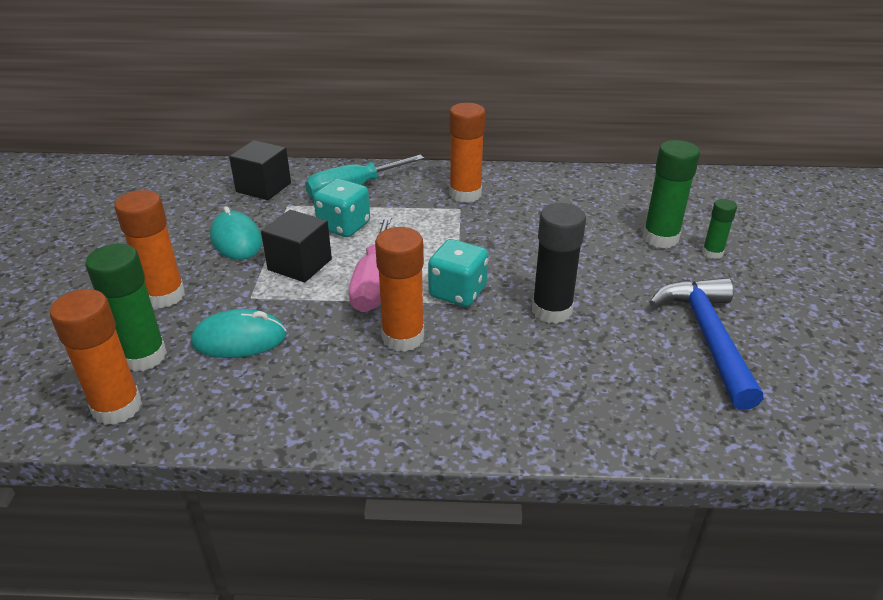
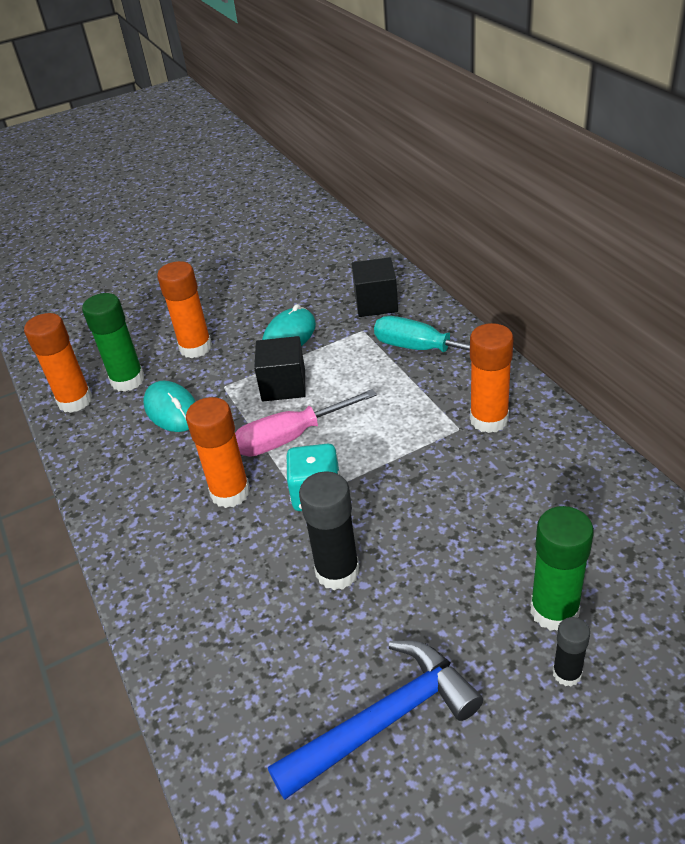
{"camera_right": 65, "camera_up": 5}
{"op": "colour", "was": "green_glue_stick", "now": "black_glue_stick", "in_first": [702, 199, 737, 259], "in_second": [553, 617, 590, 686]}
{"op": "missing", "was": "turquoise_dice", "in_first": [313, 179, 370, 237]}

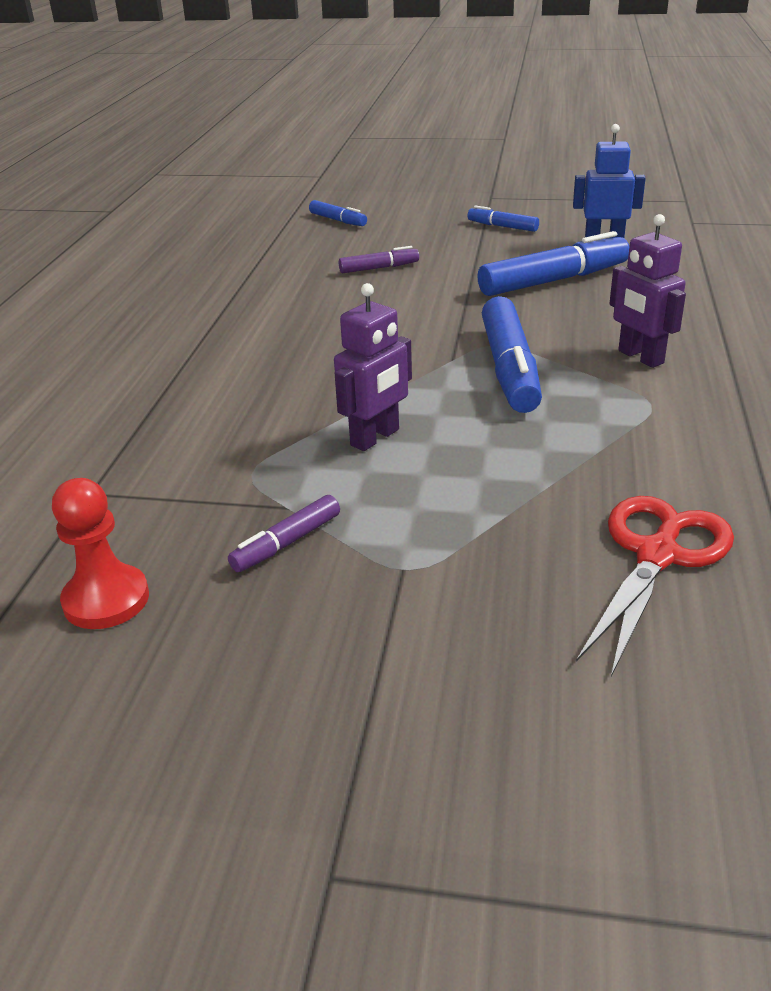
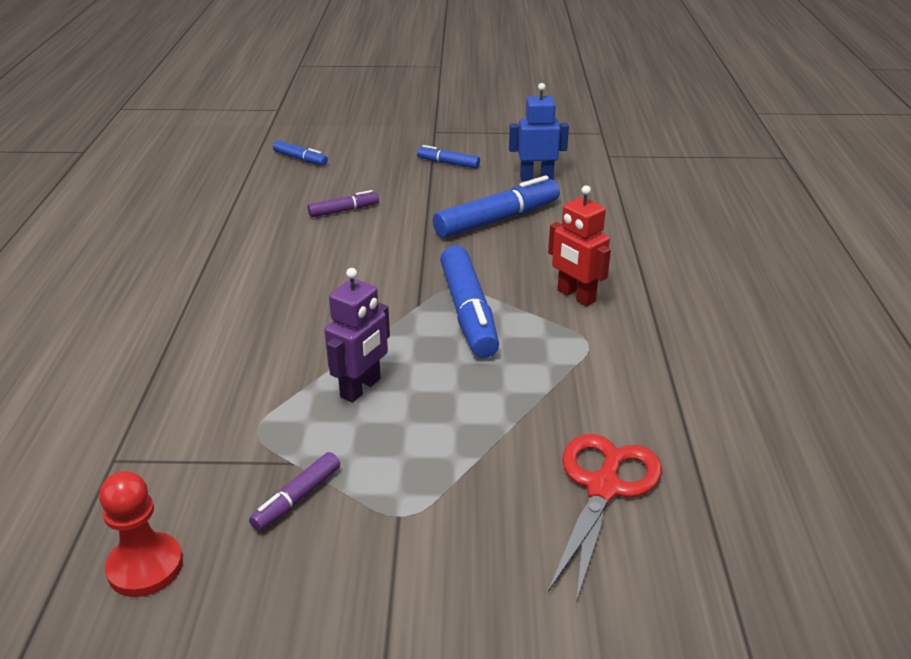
{"camera_right": -10, "camera_up": 0}
{"op": "colour", "was": "purple_robot", "now": "red_robot", "in_first": [609, 214, 686, 368], "in_second": [548, 185, 611, 306]}

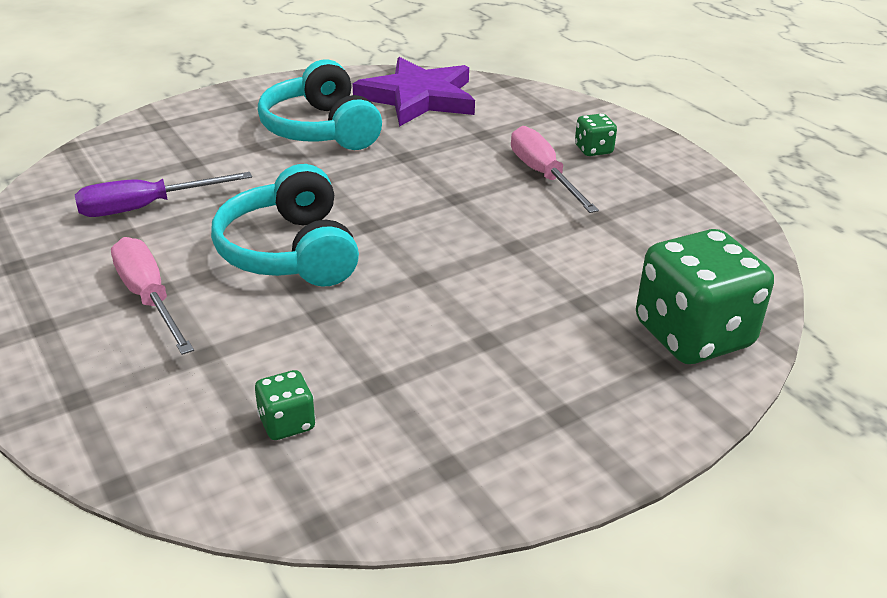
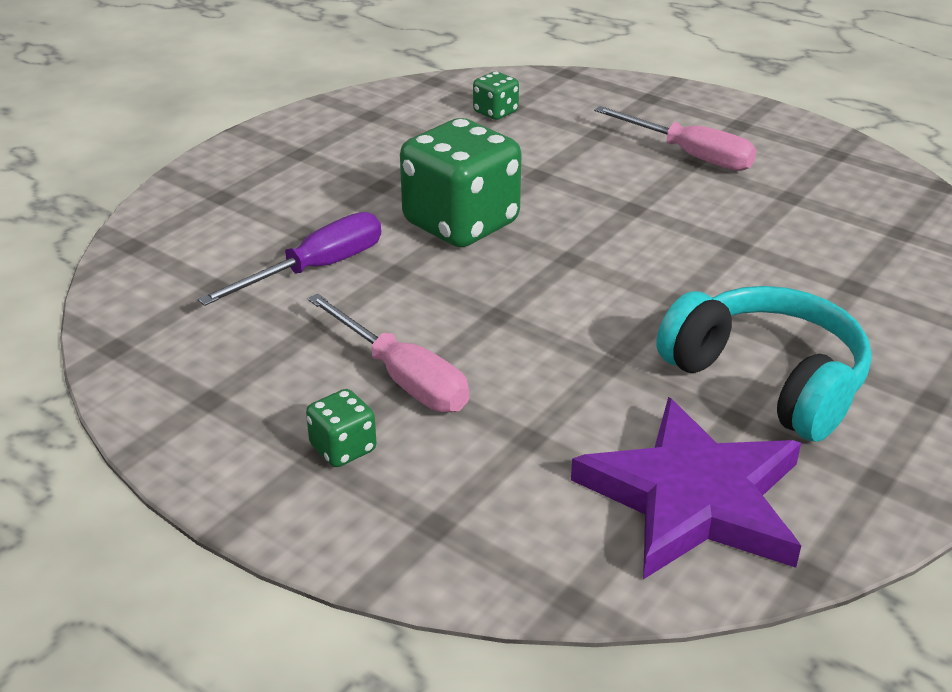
{"camera_right": 160, "camera_up": 0}
{"op": "relocated", "was": "purple_screwdriver", "in_first": [75, 172, 252, 217], "in_second": [198, 212, 381, 306]}
{"op": "relocated", "was": "green_dice", "in_first": [636, 229, 774, 364], "in_second": [400, 118, 521, 247]}
{"op": "missing", "was": "turquoise_headphones", "in_first": [211, 164, 359, 287]}

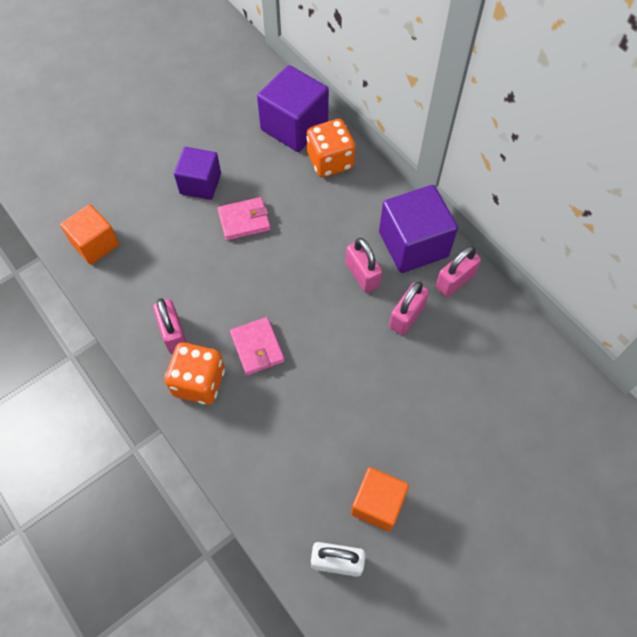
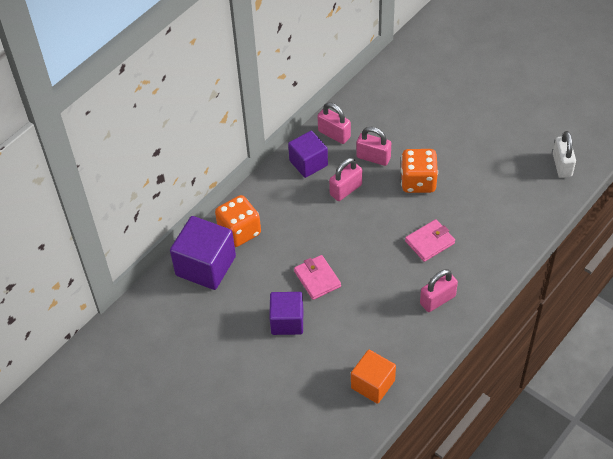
{"camera_right": -100, "camera_up": -10}
{"op": "size", "was": "purple_cube", "in_first": [379, 185, 458, 273], "in_second": [288, 131, 328, 178], "ratio": 0.66}
{"op": "relocated", "was": "orange_dice", "in_first": [165, 342, 225, 405], "in_second": [401, 149, 438, 193]}
{"op": "missing", "was": "orange_cube", "in_first": [351, 467, 409, 532]}

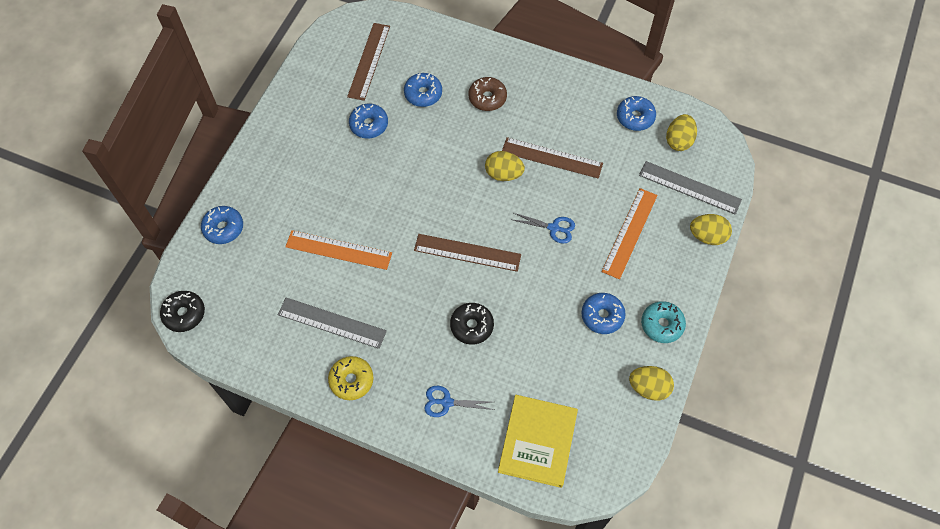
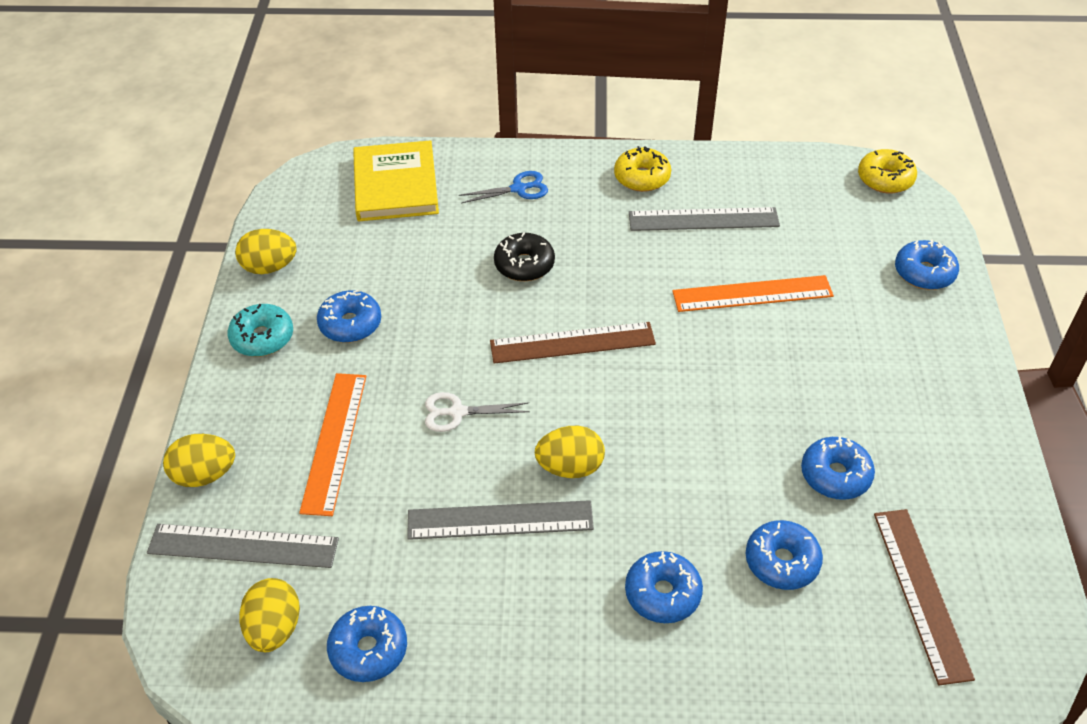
{"camera_right": 160, "camera_up": -15}
{"op": "colour", "was": "brown_ruler", "now": "grey_ruler", "in_first": [502, 137, 603, 179], "in_second": [407, 500, 594, 540]}
{"op": "colour", "was": "blue_scissors", "now": "white_scissors", "in_first": [513, 213, 575, 244], "in_second": [425, 392, 530, 432]}
{"op": "colour", "was": "brown_donut", "now": "blue_donut", "in_first": [468, 77, 507, 111], "in_second": [625, 551, 703, 623]}
{"op": "colour", "was": "black_donut", "now": "yellow_donut", "in_first": [160, 291, 205, 332], "in_second": [858, 149, 917, 193]}

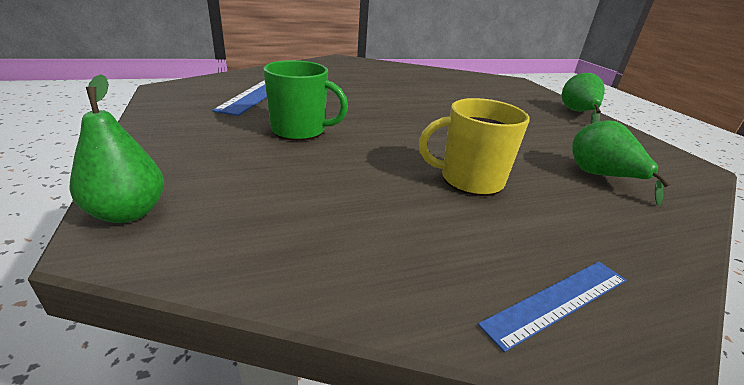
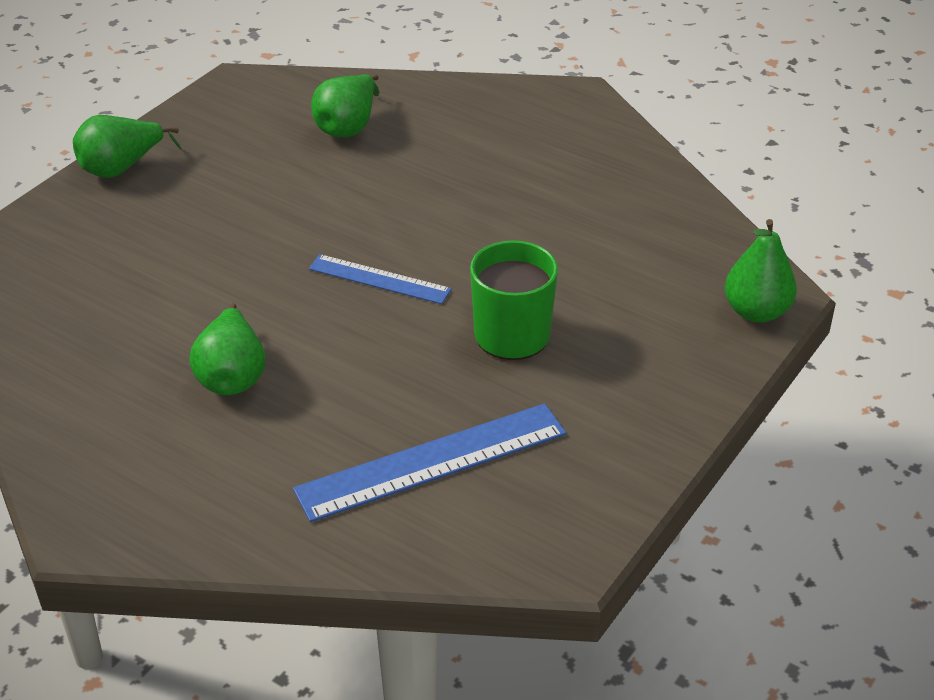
{"camera_right": -125, "camera_up": 10}
{"op": "appeared", "now": "green_pear", "in_second": [189, 303, 265, 395]}
{"op": "relocated", "was": "blue_ruler", "in_first": [478, 262, 626, 352], "in_second": [309, 254, 451, 304]}
{"op": "missing", "was": "yellow_mug", "in_first": [419, 98, 530, 196]}

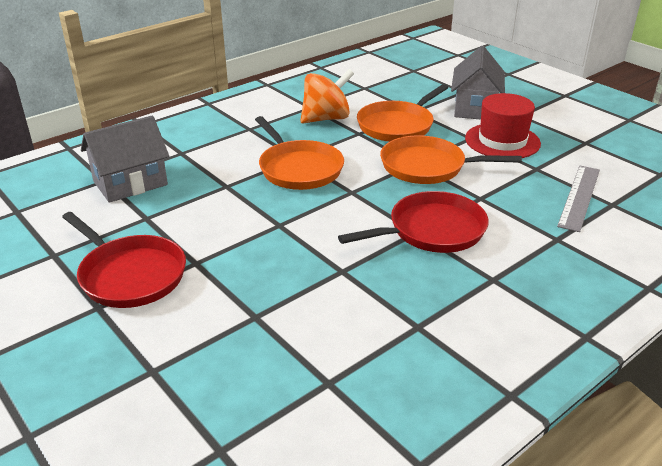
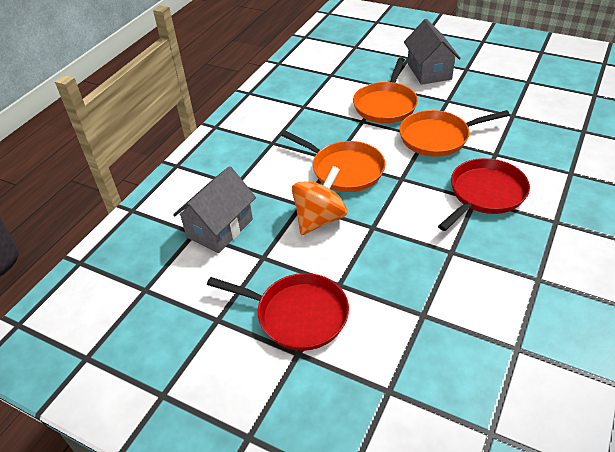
{"camera_right": -20, "camera_up": 10}
{"op": "relocated", "was": "orange_spinning_top", "in_first": [300, 69, 354, 124], "in_second": [292, 166, 347, 235]}
{"op": "missing", "was": "red_hat", "in_first": [465, 93, 541, 158]}
{"op": "missing", "was": "grey_ruler", "in_first": [557, 165, 600, 232]}

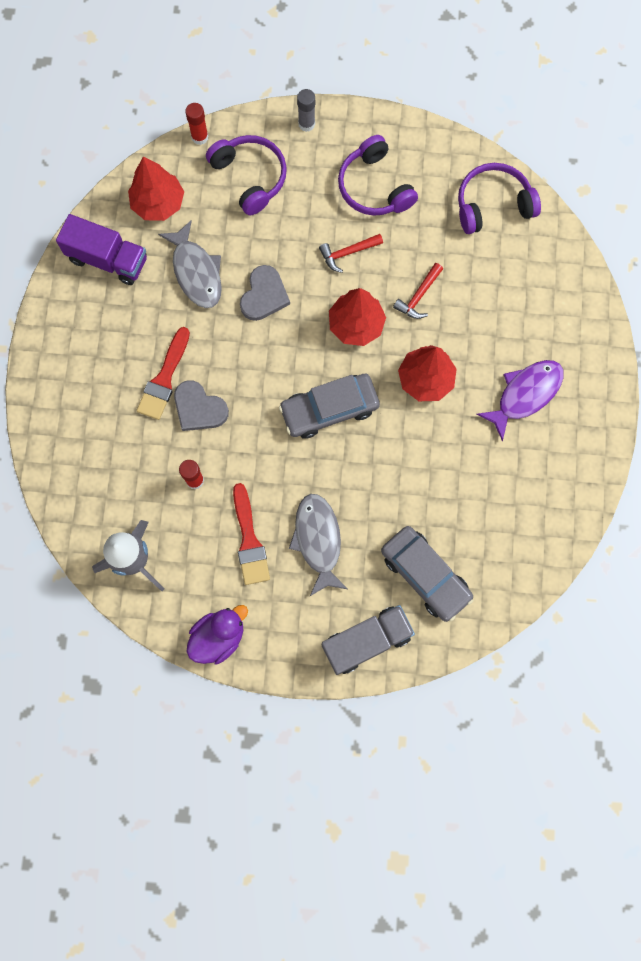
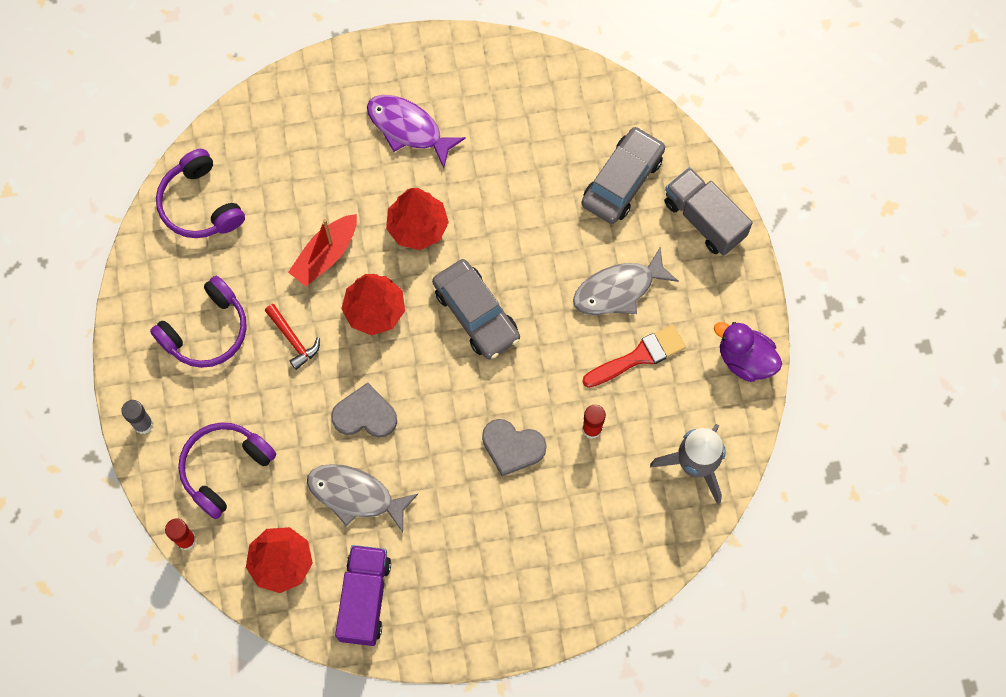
{"camera_right": -105, "camera_up": -5}
{"op": "exchanged", "was": "red_hammer", "now": "red_boat", "in_first": [393, 263, 443, 319], "in_second": [288, 214, 357, 286]}
{"op": "spun", "was": "grey_fish", "in_first": [158, 220, 222, 308], "in_second": [307, 464, 418, 532], "clockwise": -120}
{"op": "spun", "was": "grey_heart", "in_first": [174, 380, 229, 431], "in_second": [482, 419, 547, 476], "clockwise": 90}
{"op": "missing", "was": "red_brush", "in_first": [137, 327, 190, 420]}

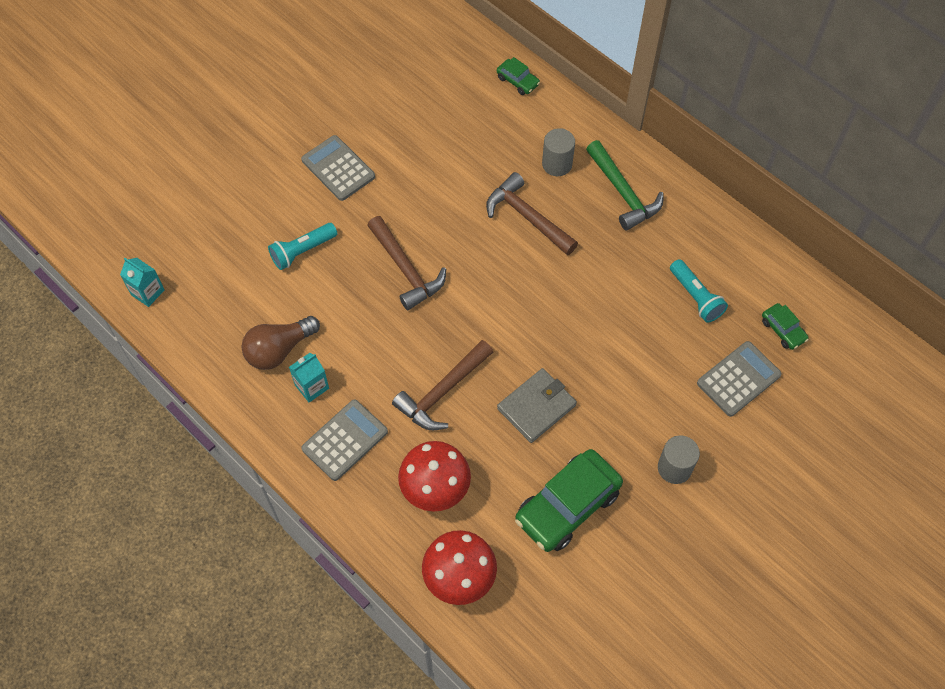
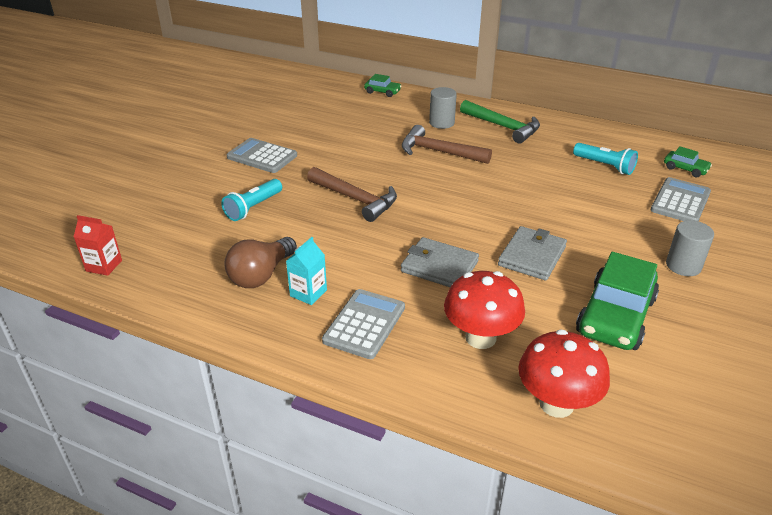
{"camera_right": -20, "camera_up": -25}
{"op": "colour", "was": "turquoise_carton", "now": "red_carton", "in_first": [120, 258, 165, 307], "in_second": [74, 215, 122, 276]}
{"op": "exchanged", "was": "brown_hammer", "now": "grey_wallet", "in_first": [392, 340, 493, 430], "in_second": [401, 237, 479, 287]}

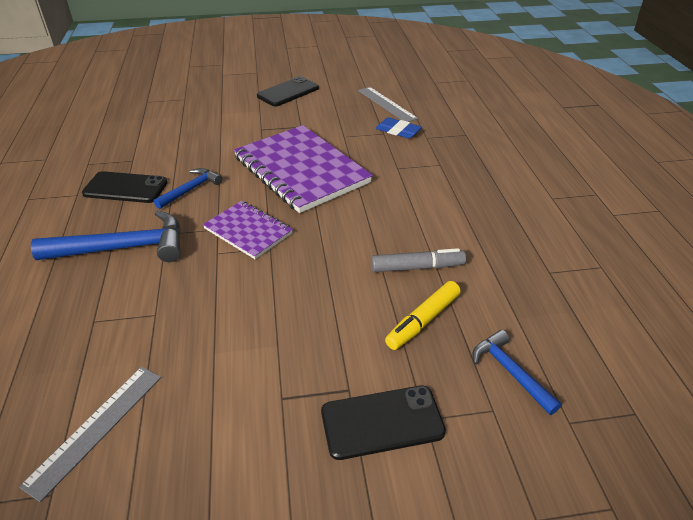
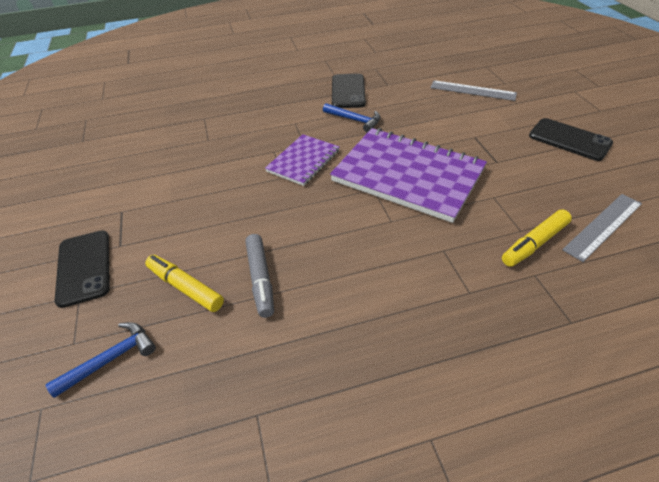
{"camera_right": 85, "camera_up": 5}
{"op": "spun", "was": "purple_notebook", "in_first": [234, 125, 373, 213], "in_second": [330, 128, 487, 223], "clockwise": 75}
{"op": "relocated", "was": "grey_ruler", "in_first": [19, 367, 161, 502], "in_second": [430, 80, 517, 101]}
{"op": "exchanged", "was": "blue_eraser", "now": "yellow_marker", "in_first": [375, 117, 422, 138], "in_second": [502, 210, 572, 267]}
{"op": "missing", "was": "blue_hammer", "in_first": [31, 210, 181, 262]}

